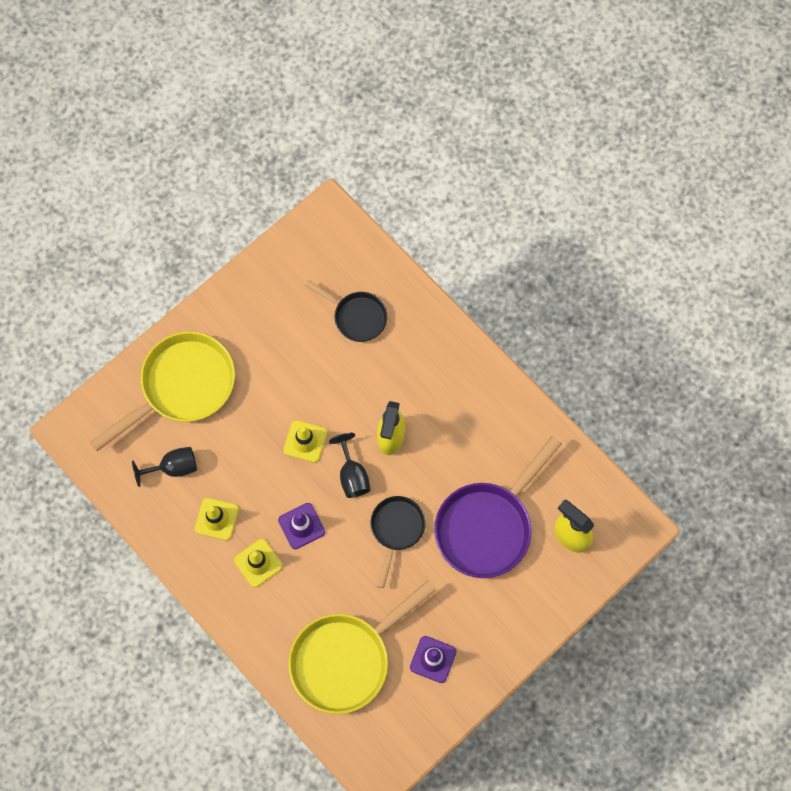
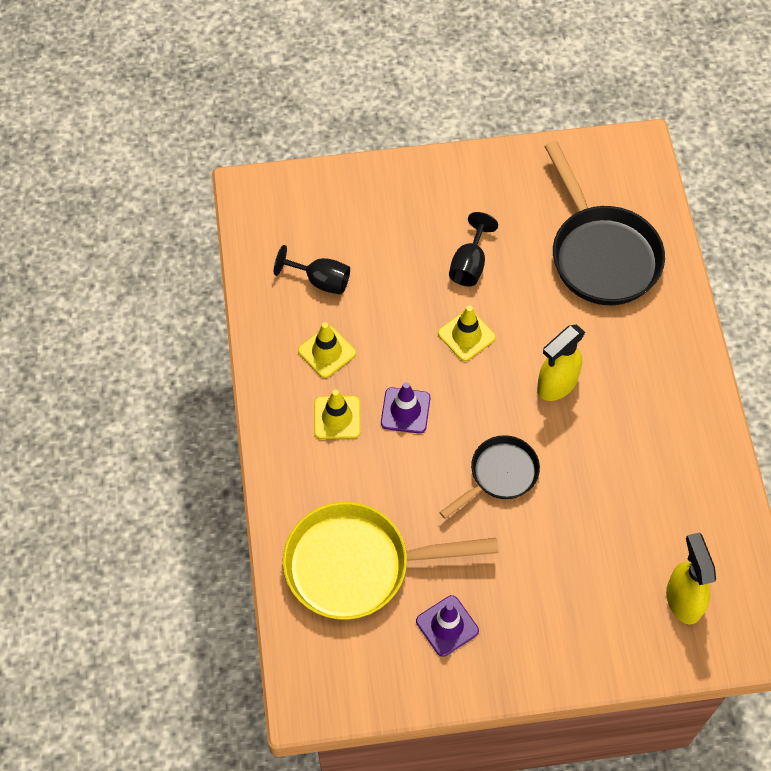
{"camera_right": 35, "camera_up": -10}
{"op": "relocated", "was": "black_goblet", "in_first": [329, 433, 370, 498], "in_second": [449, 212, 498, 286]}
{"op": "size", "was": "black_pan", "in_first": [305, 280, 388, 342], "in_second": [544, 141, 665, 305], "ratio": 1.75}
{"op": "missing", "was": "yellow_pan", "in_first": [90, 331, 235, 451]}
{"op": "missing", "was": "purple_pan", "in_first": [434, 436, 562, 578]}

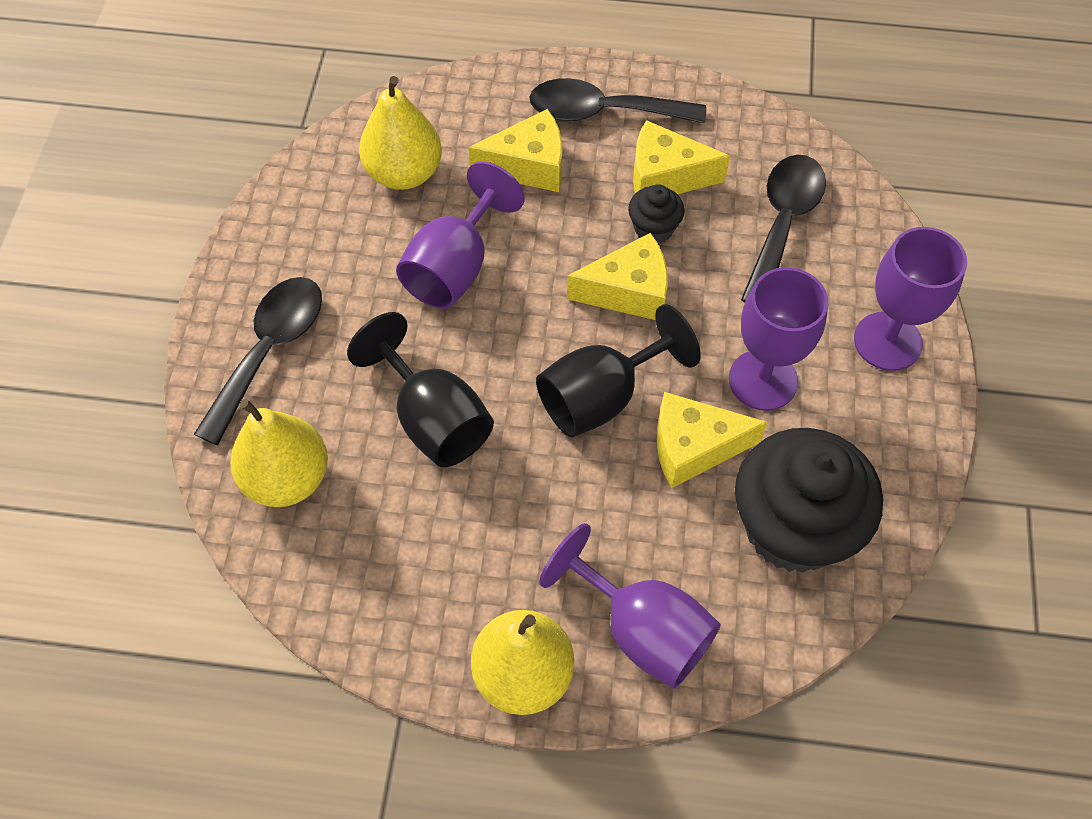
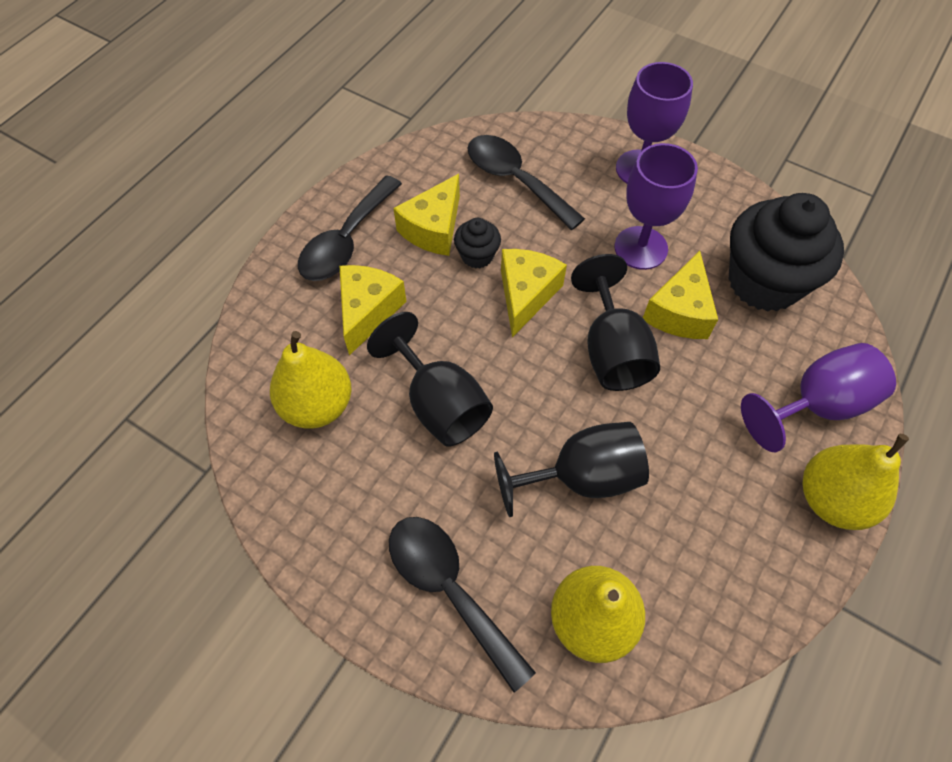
{"camera_right": -65, "camera_up": 0}
{"op": "colour", "was": "purple_goblet", "now": "black_goblet", "in_first": [396, 161, 525, 309], "in_second": [367, 312, 493, 447]}

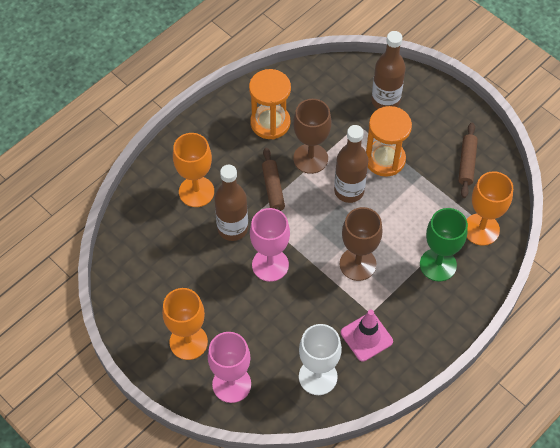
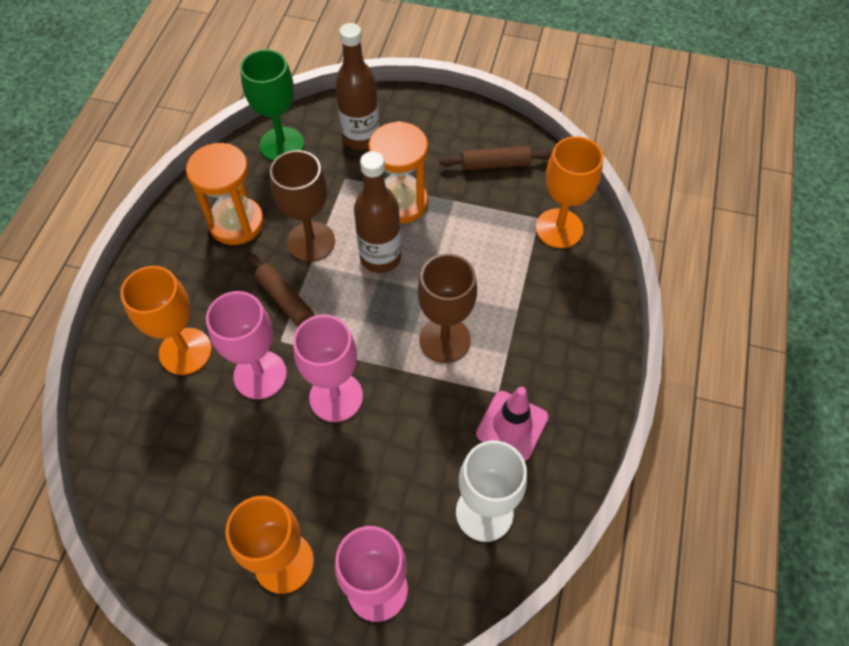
{"camera_right": -30, "camera_up": 0}
{"op": "exchanged", "was": "brown_bottle", "now": "pink_goblet", "in_first": [214, 165, 248, 241], "in_second": [206, 291, 287, 399]}
{"op": "relocated", "was": "green_goblet", "in_first": [420, 208, 468, 282], "in_second": [240, 49, 304, 161]}
{"op": "spun", "was": "brown_rolling_pin", "in_first": [458, 123, 478, 198], "in_second": [439, 146, 552, 170], "clockwise": -75}

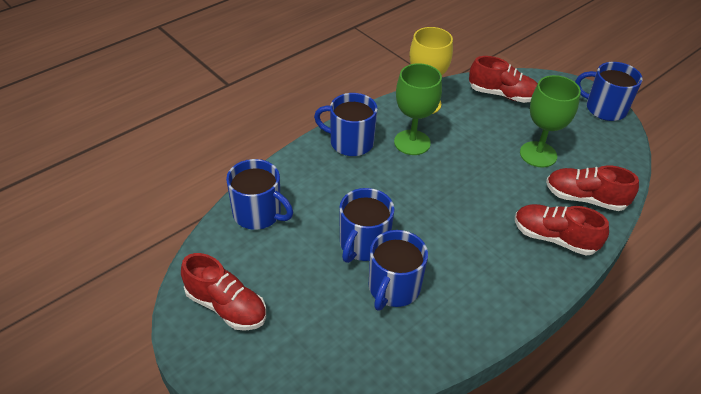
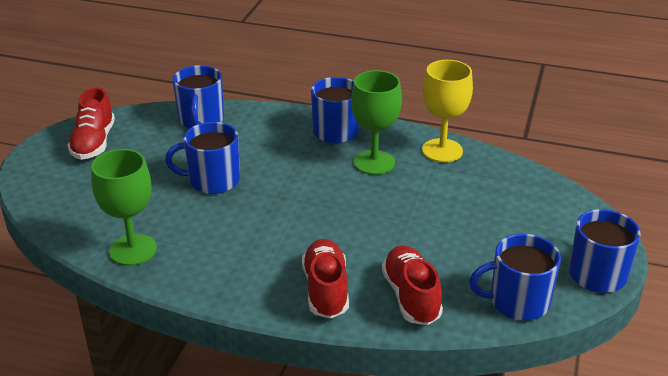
{"camera_right": 60, "camera_up": -10}
{"op": "relocated", "was": "green_goblet", "in_first": [520, 75, 581, 167], "in_second": [91, 149, 157, 266]}
{"op": "relocated", "was": "blue_mug", "in_first": [369, 230, 428, 311], "in_second": [469, 234, 561, 320]}
{"op": "missing", "was": "red_shoe", "in_first": [469, 56, 538, 103]}

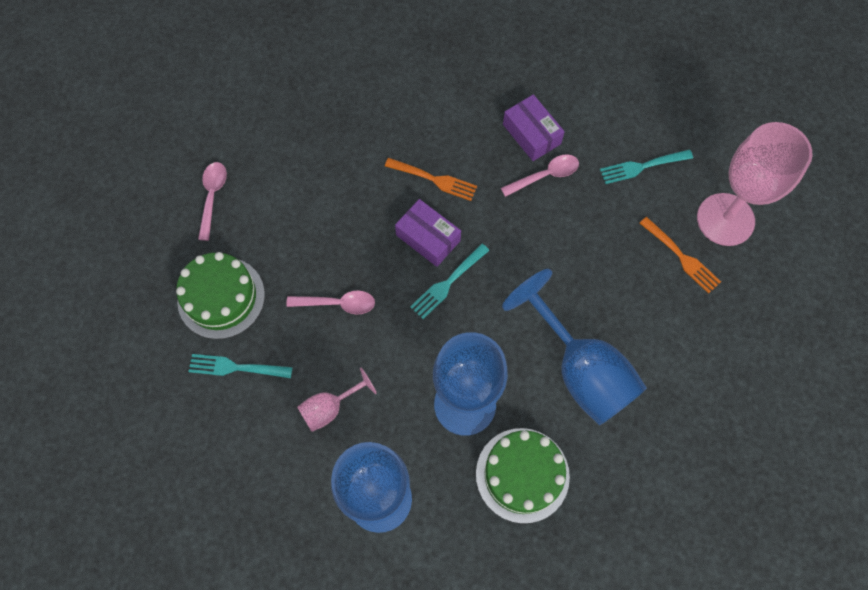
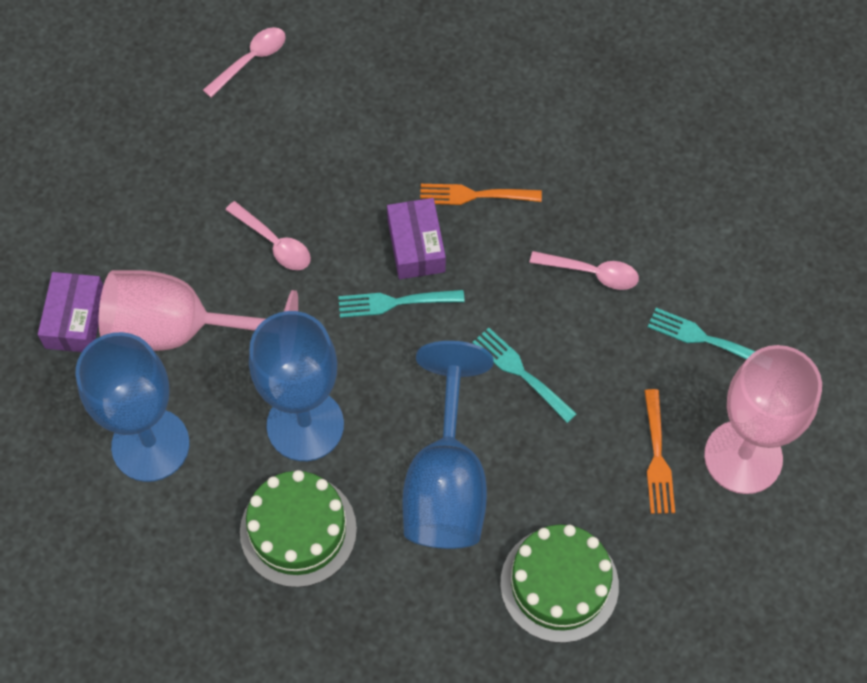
{"camera_right": 40, "camera_up": -5}
{"op": "relocated", "was": "purple_box", "in_first": [503, 94, 565, 161], "in_second": [38, 272, 103, 352]}
{"op": "size", "was": "pink_goblet", "in_first": [297, 368, 377, 432], "in_second": [99, 270, 298, 351], "ratio": 2.05}
{"op": "spun", "was": "orange_fork", "in_first": [385, 158, 477, 201], "in_second": [420, 184, 542, 205], "clockwise": 120}
{"op": "relocated", "was": "turquoise_fork", "in_first": [188, 354, 293, 378], "in_second": [472, 328, 577, 423]}
{"op": "relocated", "was": "green_cake", "in_first": [176, 252, 265, 339], "in_second": [500, 524, 619, 643]}

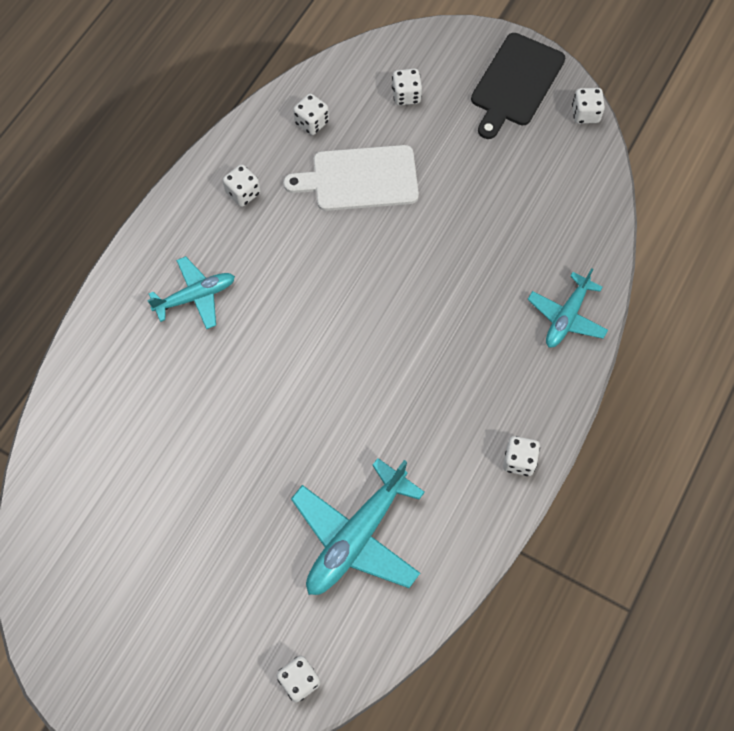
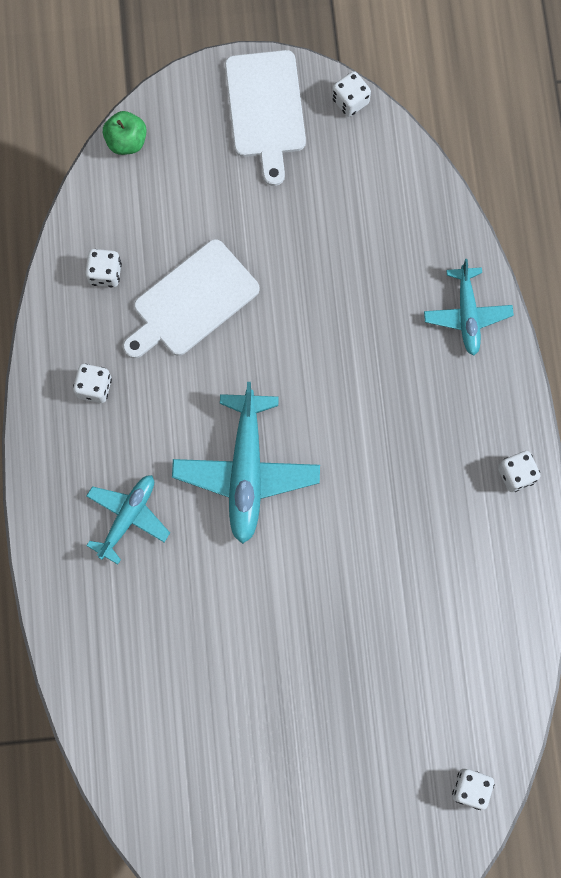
{"camera_right": -35, "camera_up": 10}
{"op": "appeared", "now": "green_apple", "in_second": [103, 111, 147, 155]}
{"op": "relocated", "was": "turquoise_plane", "in_first": [291, 458, 425, 595], "in_second": [172, 382, 320, 544]}
{"op": "colour", "was": "black_cutting_board", "now": "white_cutting_board", "in_first": [471, 33, 565, 139], "in_second": [225, 50, 306, 186]}
{"op": "missing", "was": "white_dice", "in_first": [392, 69, 422, 105]}

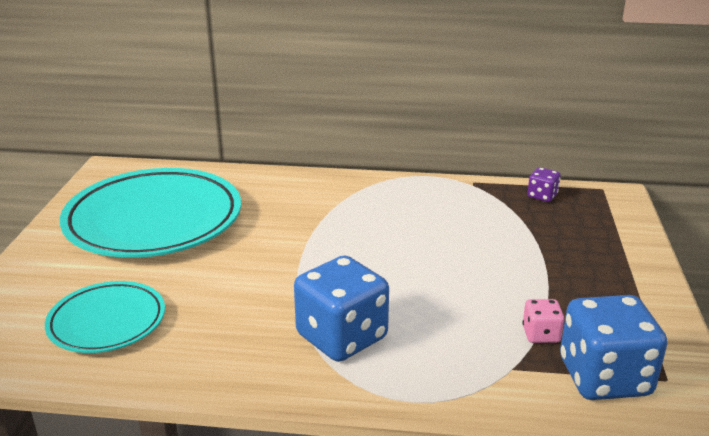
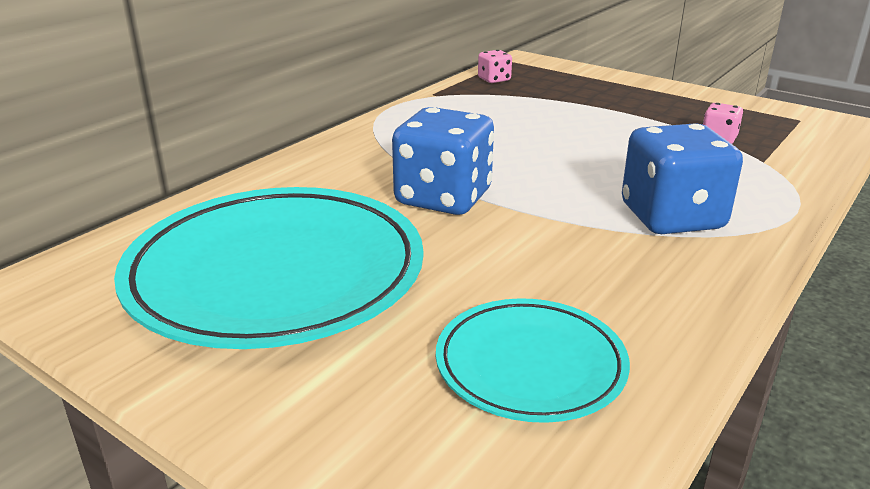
{"camera_right": -60, "camera_up": 0}
{"op": "relocated", "was": "blue_dice", "in_first": [560, 295, 667, 400], "in_second": [392, 107, 494, 215]}
{"op": "colour", "was": "purple_dice", "now": "pink_dice", "in_first": [527, 167, 561, 202], "in_second": [478, 50, 512, 83]}

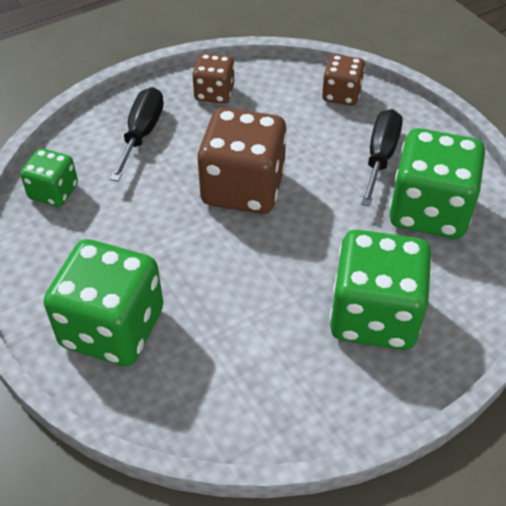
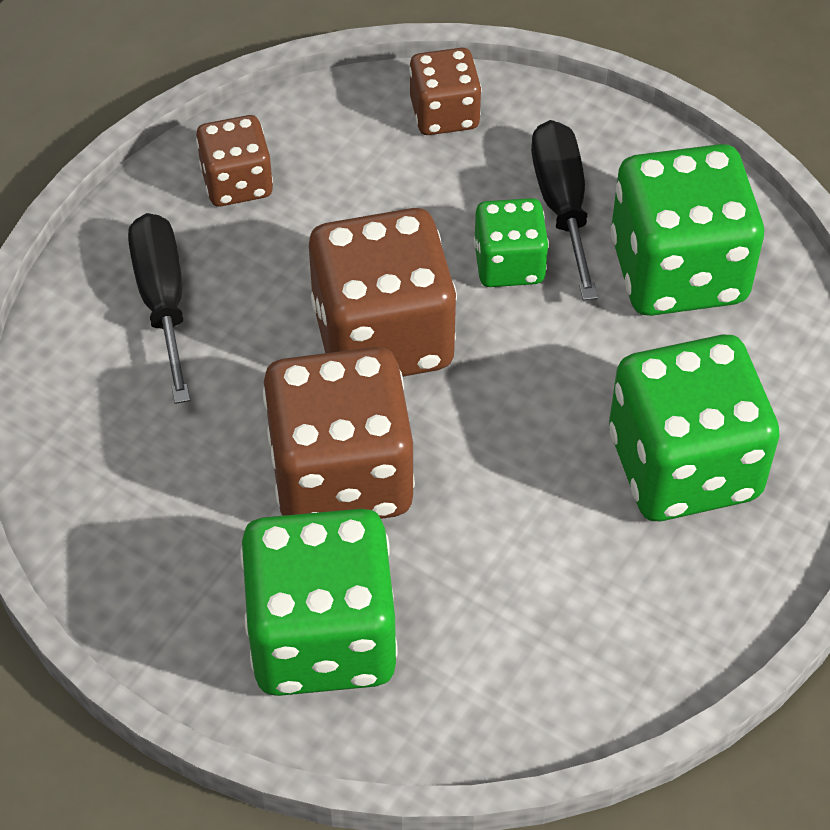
{"camera_right": -25, "camera_up": 5}
{"op": "appeared", "now": "brown_dice", "in_second": [263, 347, 415, 519]}
{"op": "relocated", "was": "green_dice", "in_first": [20, 148, 78, 207], "in_second": [474, 198, 549, 287]}

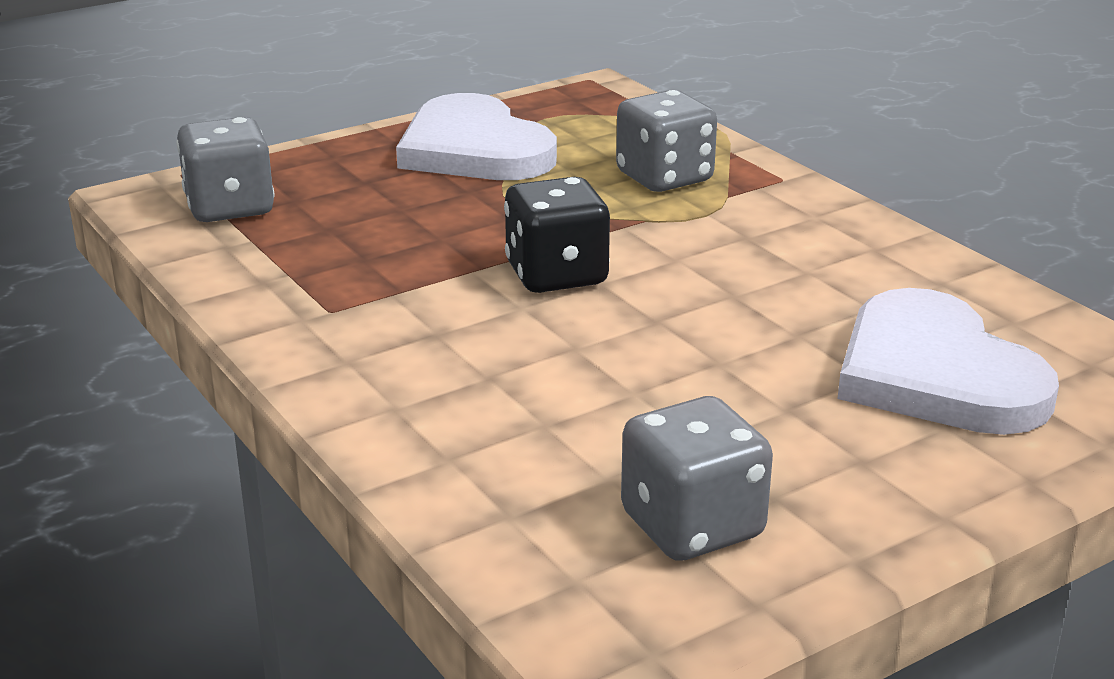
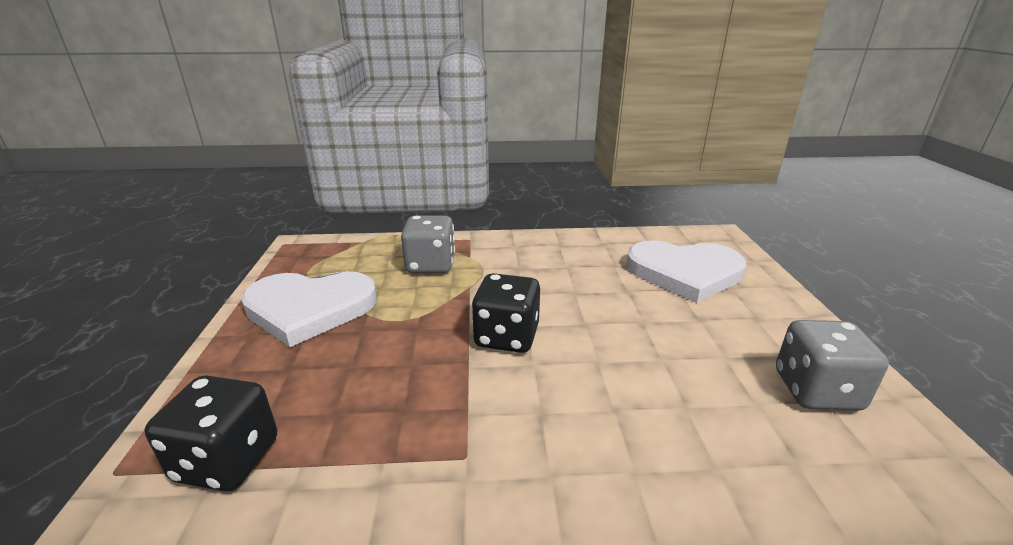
{"camera_right": -60, "camera_up": 0}
{"op": "colour", "was": "grey_dice", "now": "black_dice", "in_first": [176, 117, 274, 222], "in_second": [145, 376, 277, 491]}

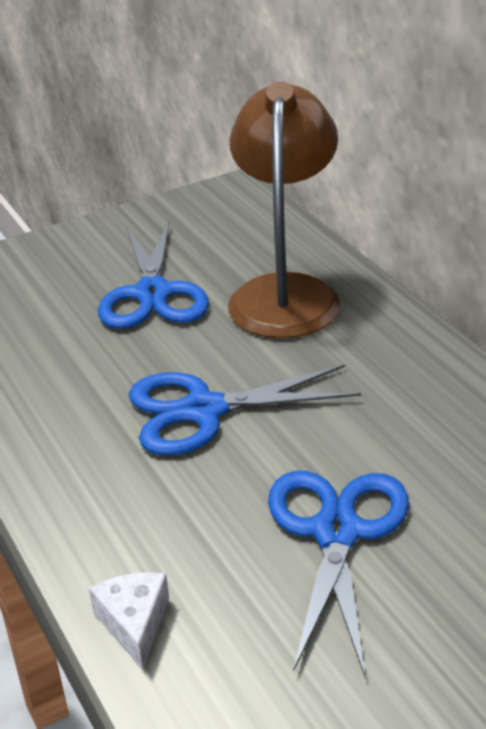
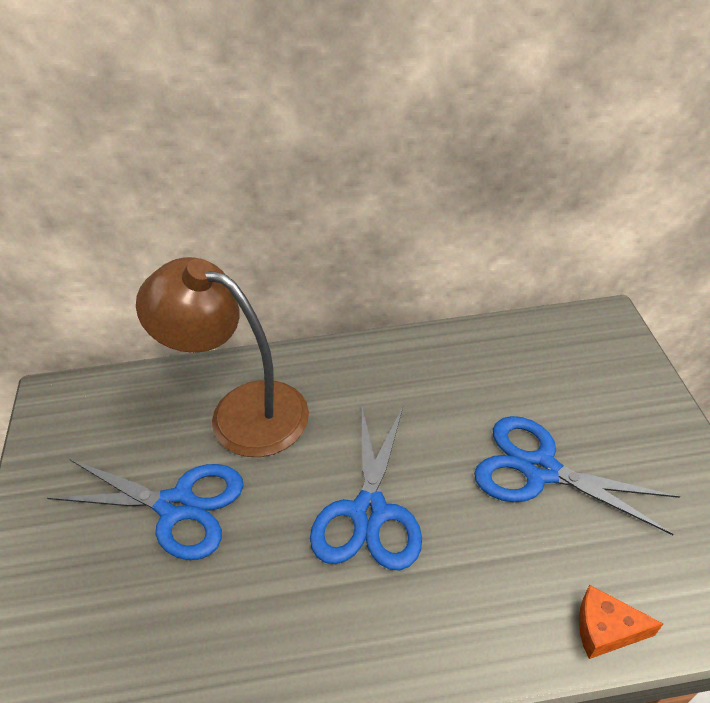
{"camera_right": -70, "camera_up": 10}
{"op": "colour", "was": "white_cheese", "now": "orange_cheese", "in_first": [89, 572, 169, 670], "in_second": [579, 585, 663, 659]}

